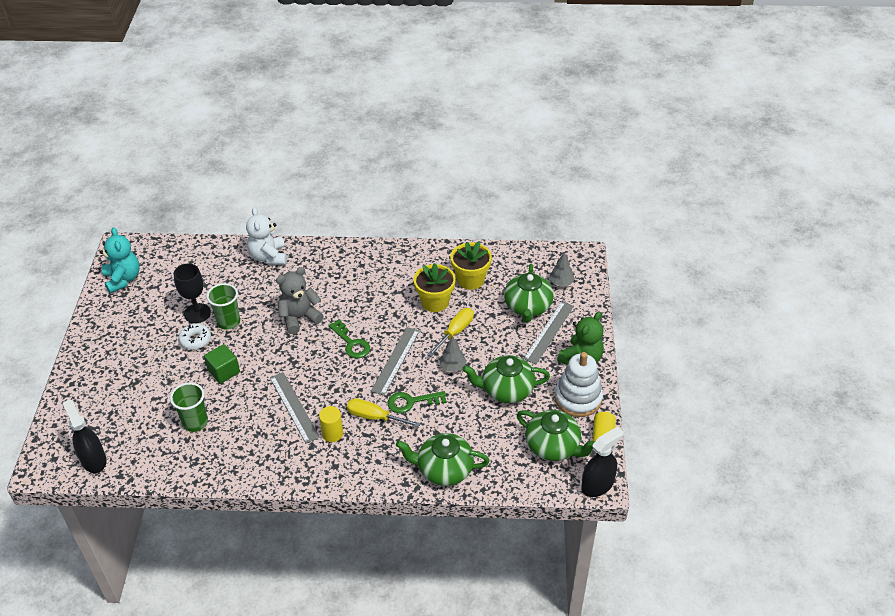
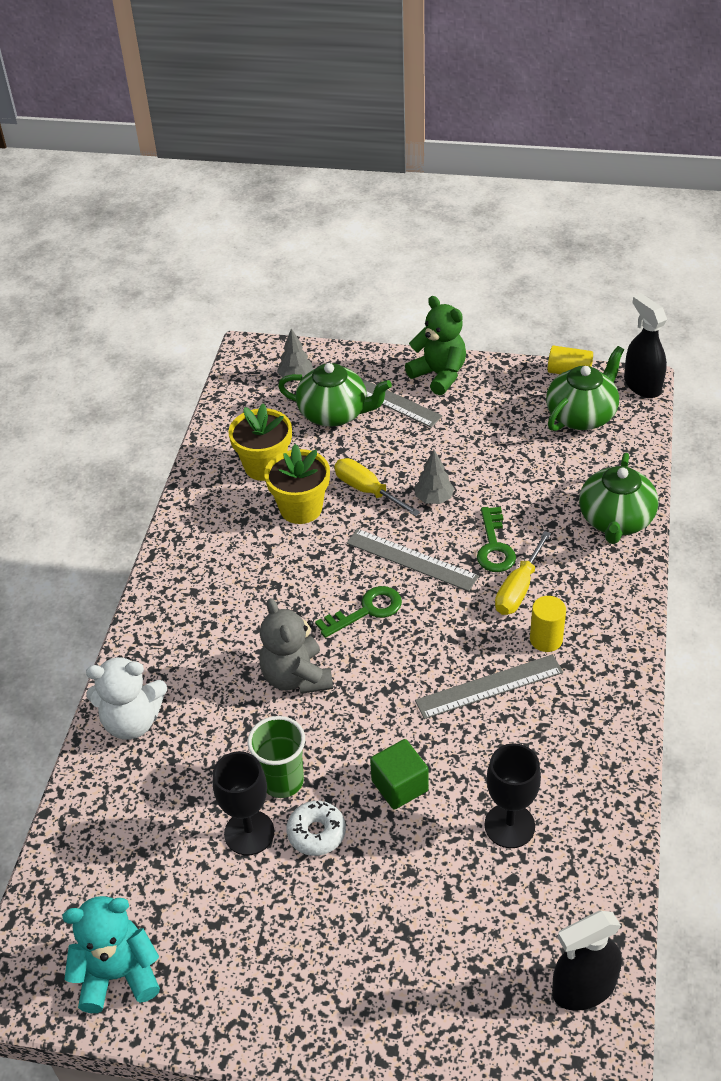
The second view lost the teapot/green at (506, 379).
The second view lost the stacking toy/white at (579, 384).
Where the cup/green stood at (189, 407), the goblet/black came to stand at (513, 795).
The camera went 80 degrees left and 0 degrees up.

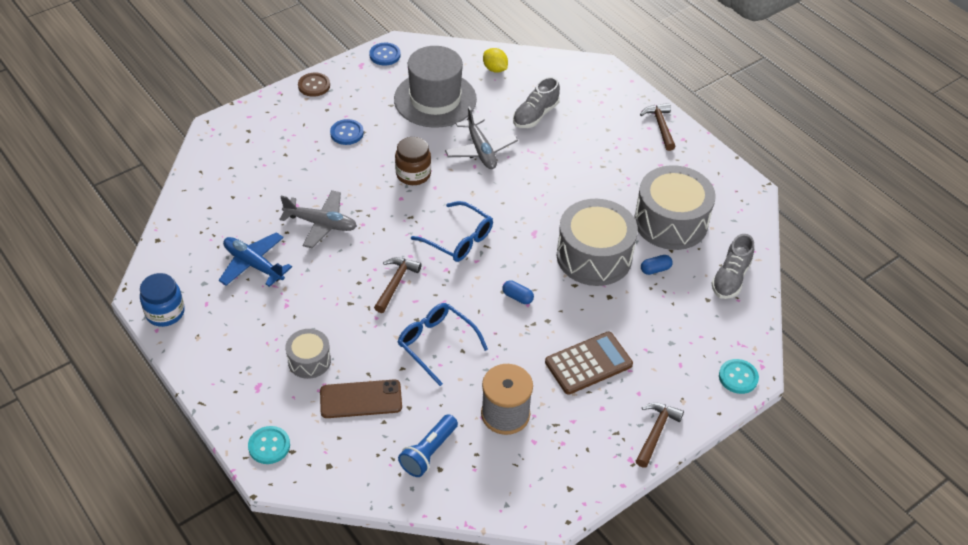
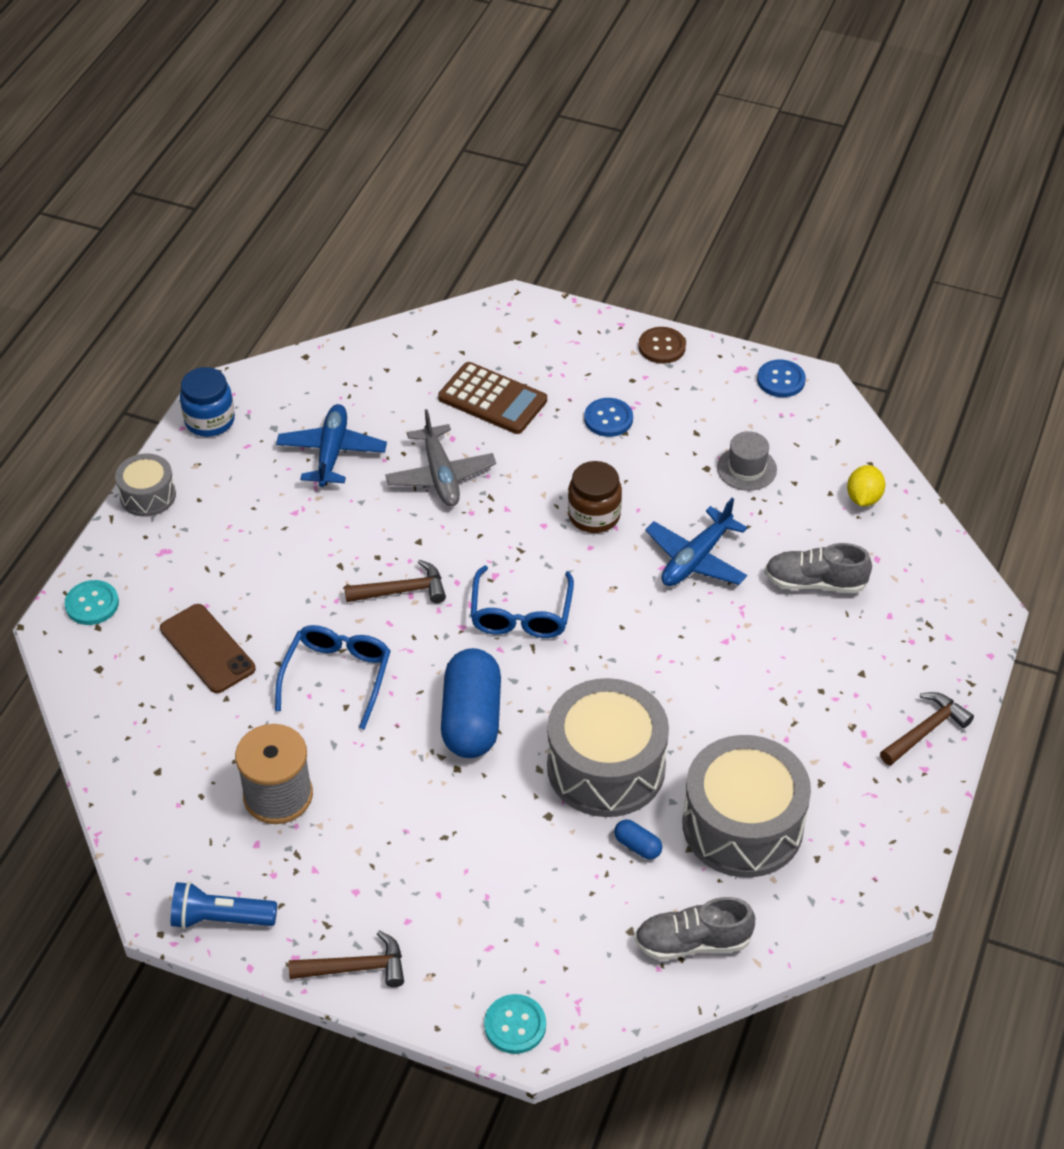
The drum/grey ended up elsewhere, having gone from (308, 354) to (145, 485).
The flashlight/blue ended up elsewhere, having gone from (428, 445) to (224, 905).
The calculator/brown ended up elsewhere, having gone from (589, 363) to (492, 398).
What was the plane/grey at (481, 138) turned into the plane/blue at (696, 542).
The size of the hat/grey at (435, 87) changed by a factor of 0.47.
The size of the capsule/blue at (518, 292) changed by a factor of 2.38.
The camera went 60 degrees right and 0 degrees up.

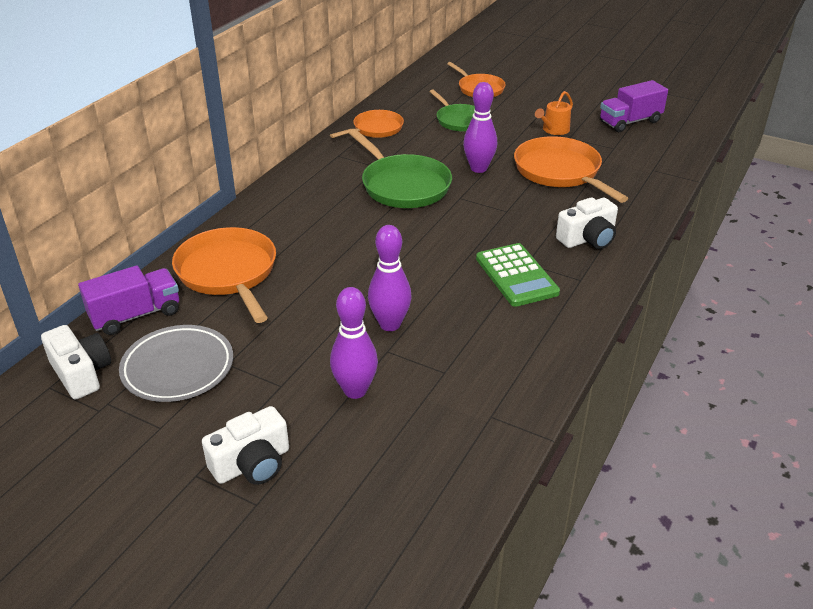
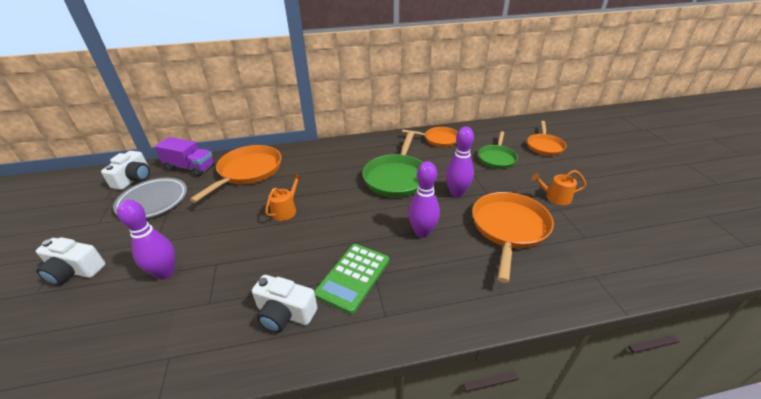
The second view lost the truck/purple at (634, 106).
The second view gained the watering can/orange at (283, 197).
The bowling pin/purple ended up elsewhere, having gone from (390, 278) to (424, 199).
The camera/white ended up elsewhere, having gone from (587, 223) to (284, 304).
The camera went 50 degrees right and 0 degrees up.

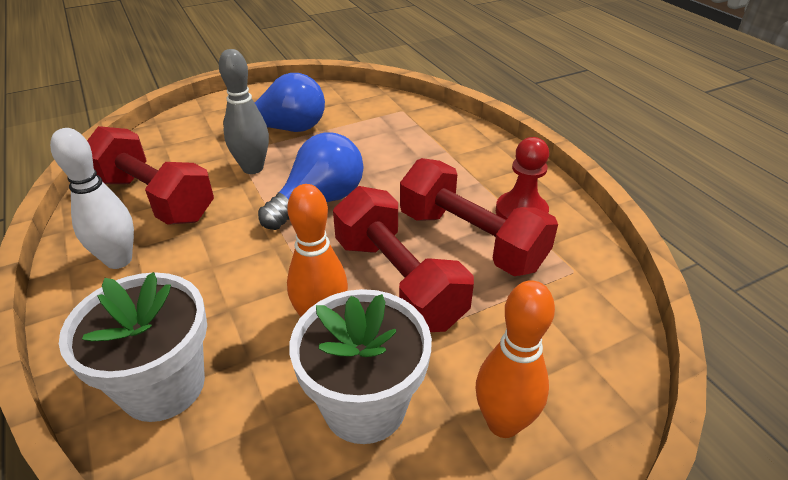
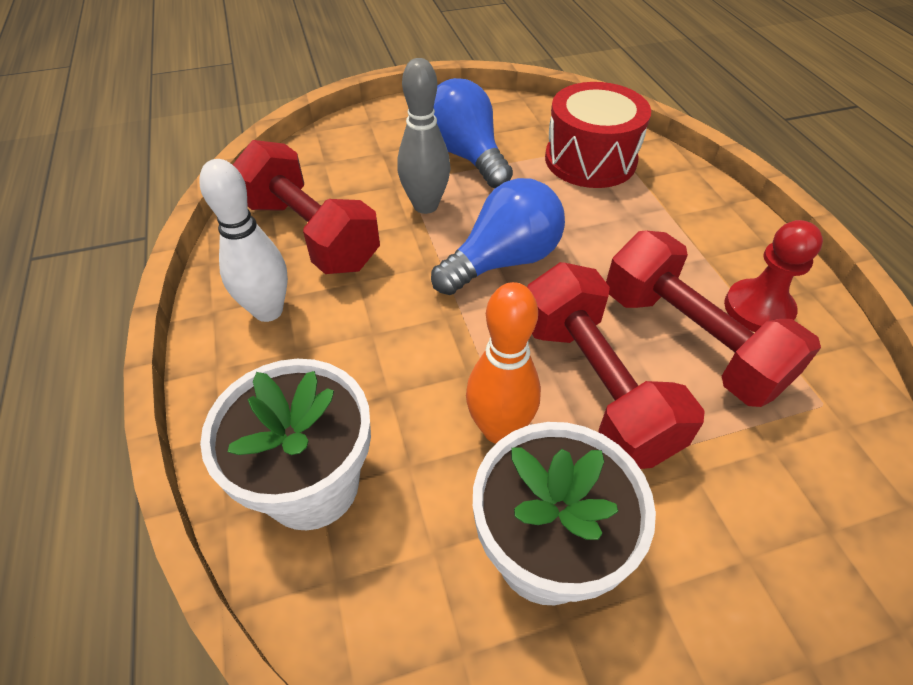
The second view lost the bowling pin/orange at (515, 359).
The second view gained the drum/red at (598, 135).
The light bulb/blue at (274, 102) ended up facing another way, 120 degrees counterclockwise from before.
The camera went 10 degrees right and 10 degrees up.

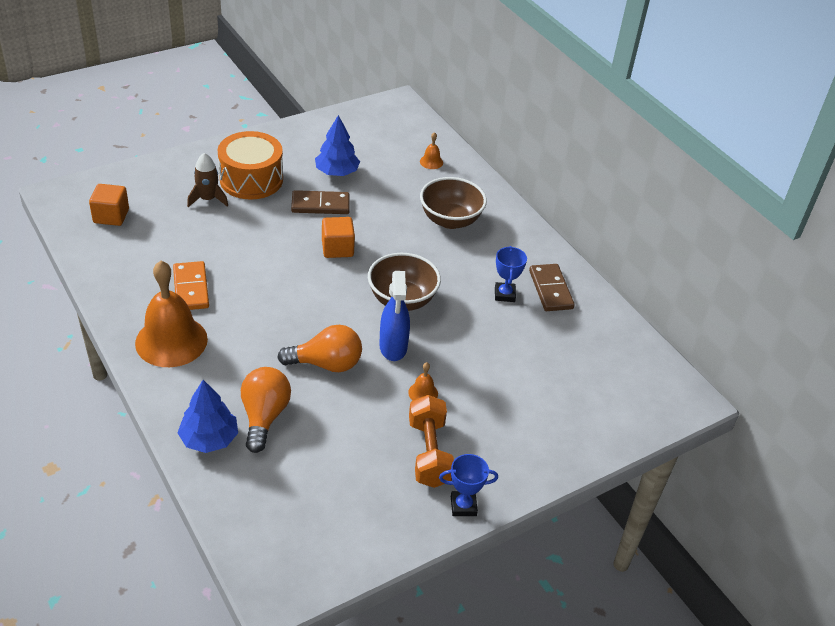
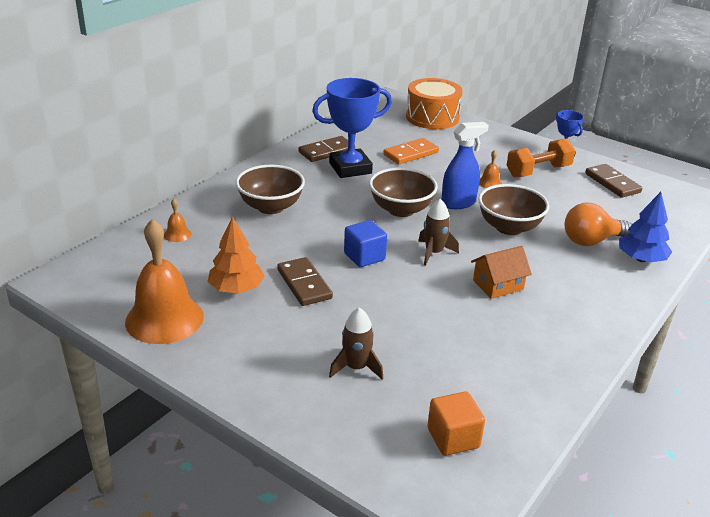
The second view gained the rocket/brown at (438, 232).
The second view gained the house/orange at (501, 272).
The second view gained the domino/brown at (613, 181).
The bell/orange ended up elsewhere, having gone from (171, 314) to (164, 281).
The domino/orange ended up elsewhere, having gone from (191, 285) to (411, 151).
The drum/orange ended up elsewhere, having gone from (250, 165) to (434, 103).
Where the light bulb/orange stood at (319, 348), the bowl/brown came to stand at (513, 209).
What was the tree/blue at (337, 145) turned into the tree/orange at (236, 255).
What was the cube/orange at (338, 237) turned into the cube/blue at (365, 243).
The size of the trophy/blue at (511, 274) changed by a factor of 1.93.
The camera went 110 degrees left and 10 degrees down.

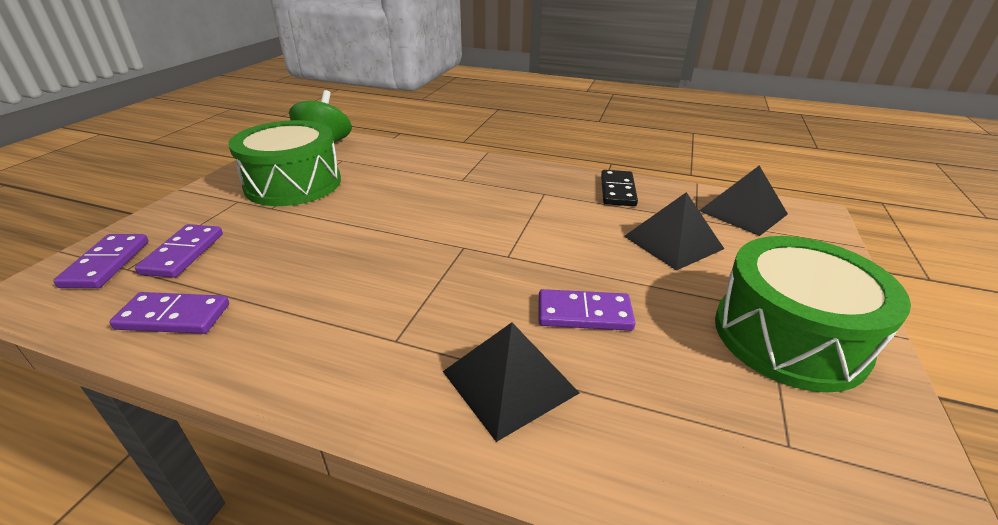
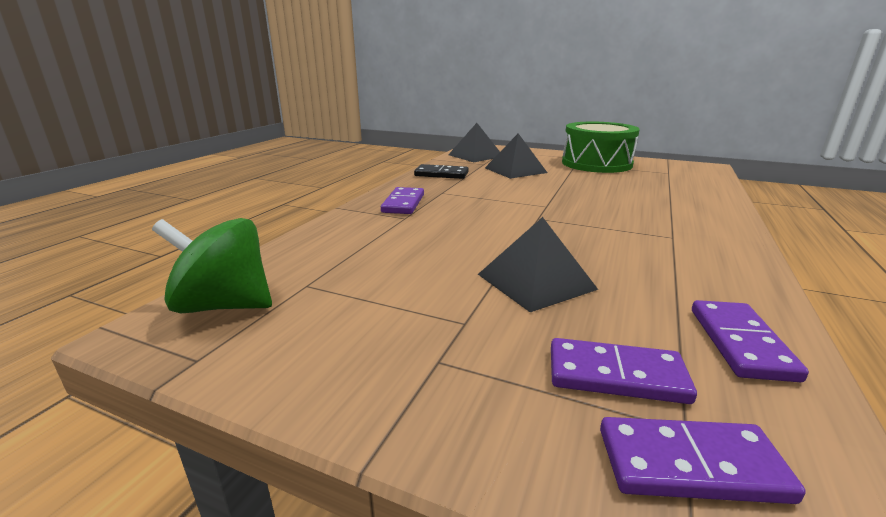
The second view lost the drum/green at (284, 163).
The pyramid/black ended up elsewhere, having gone from (511, 382) to (538, 264).
The domino/purple ended up elsewhere, having gone from (587, 310) to (402, 200).
The camera went 85 degrees left and 10 degrees down.

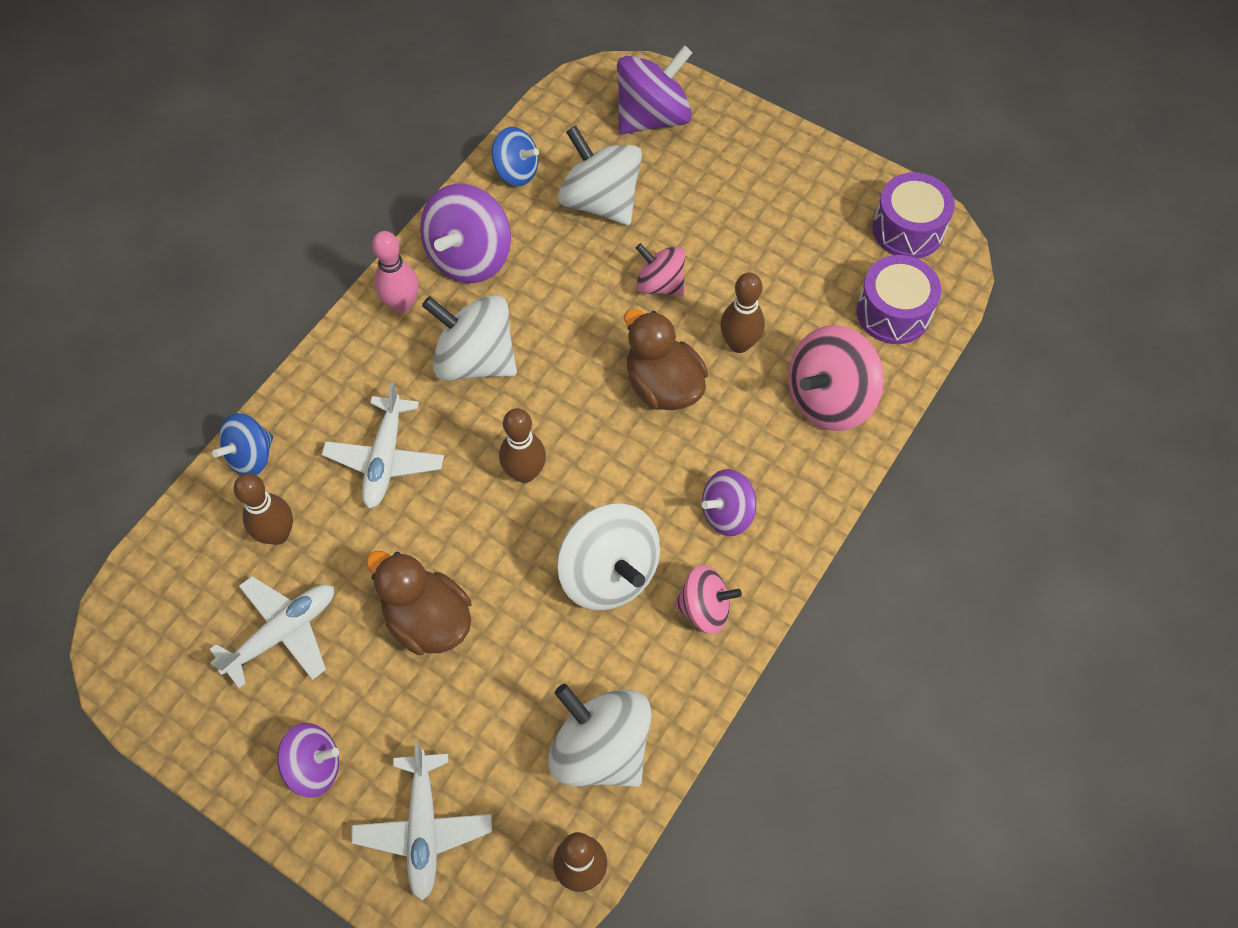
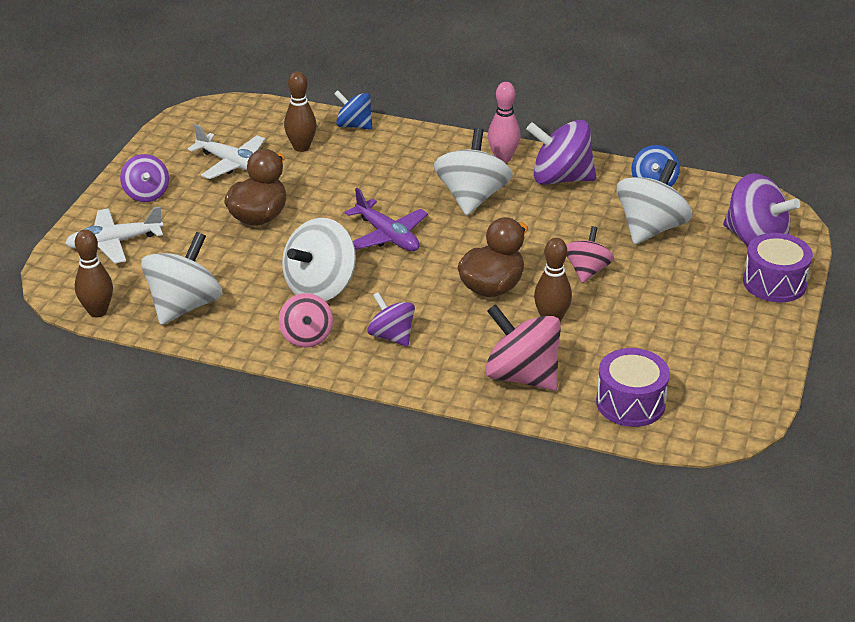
The second view lost the plane/white at (383, 445).
The drum/purple ended up elsewhere, having gone from (913, 216) to (778, 267).
Where the bowling pin/brown stood at (522, 445), the plane/purple came to stand at (386, 219).
The camera went 75 degrees right and 25 degrees down.

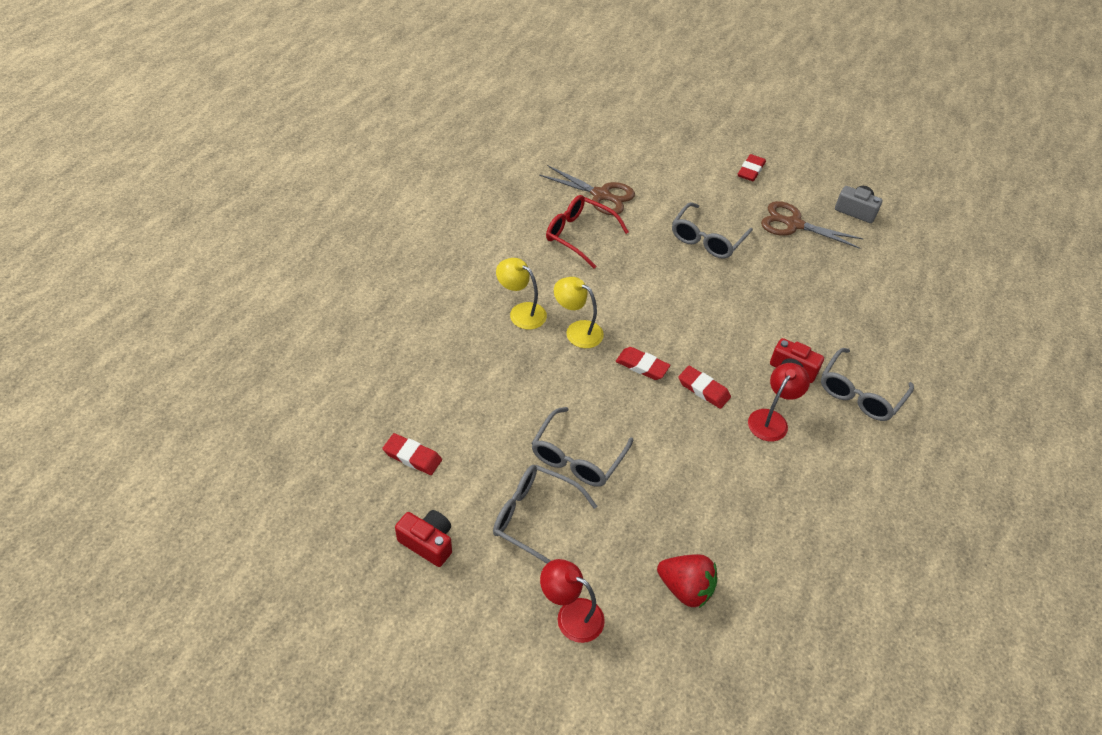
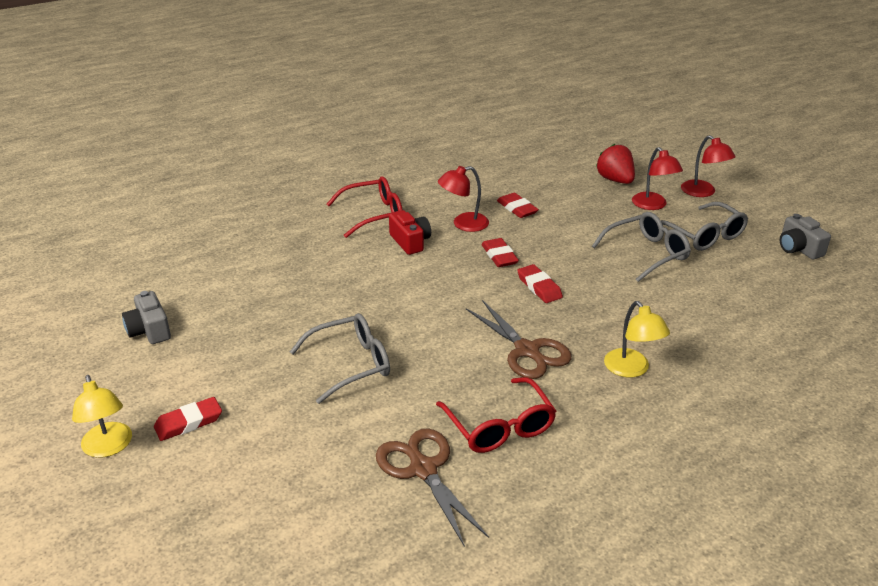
The second view gained the lamp/red at (657, 178).
The eraser/red ended up elsewhere, having gone from (412, 454) to (518, 205).
The lamp/yellow ended up elsewhere, having gone from (579, 312) to (102, 416).
The scissors/brown ended up elsewhere, having gone from (812, 225) to (519, 339).
What was the camera/red at (423, 538) turned into the camera/grey at (805, 236).
What was the glasses/grey at (867, 384) turned into the glasses/red at (365, 207).
The camera went 145 degrees left and 15 degrees down.

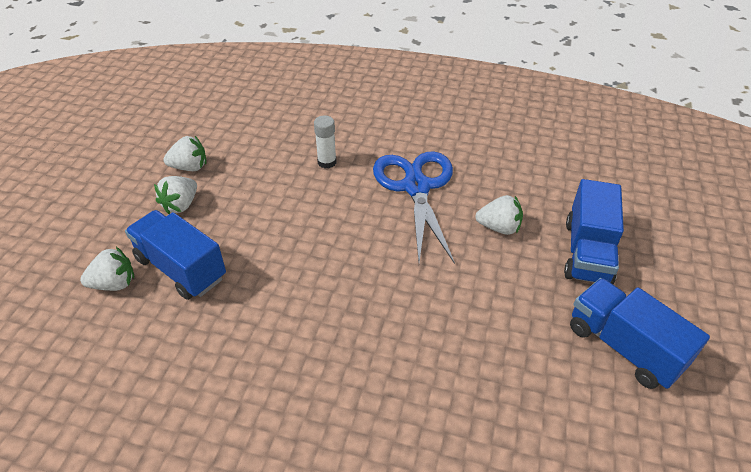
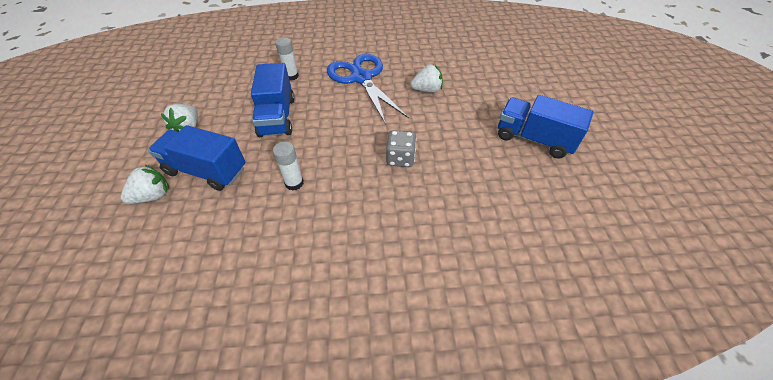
The second view lost the strawberry/white at (185, 153).
The second view gained the glue stick/white at (288, 166).
The second view gained the dice/grey at (401, 148).
The truck/blue ended up elsewhere, having gone from (594, 231) to (273, 100).
The camera went 20 degrees left and 5 degrees up.

